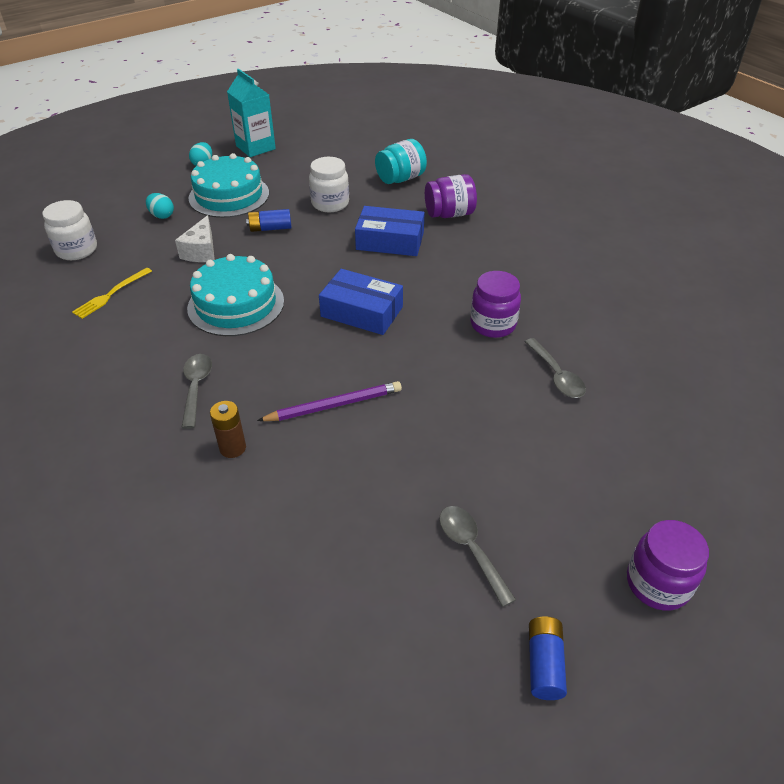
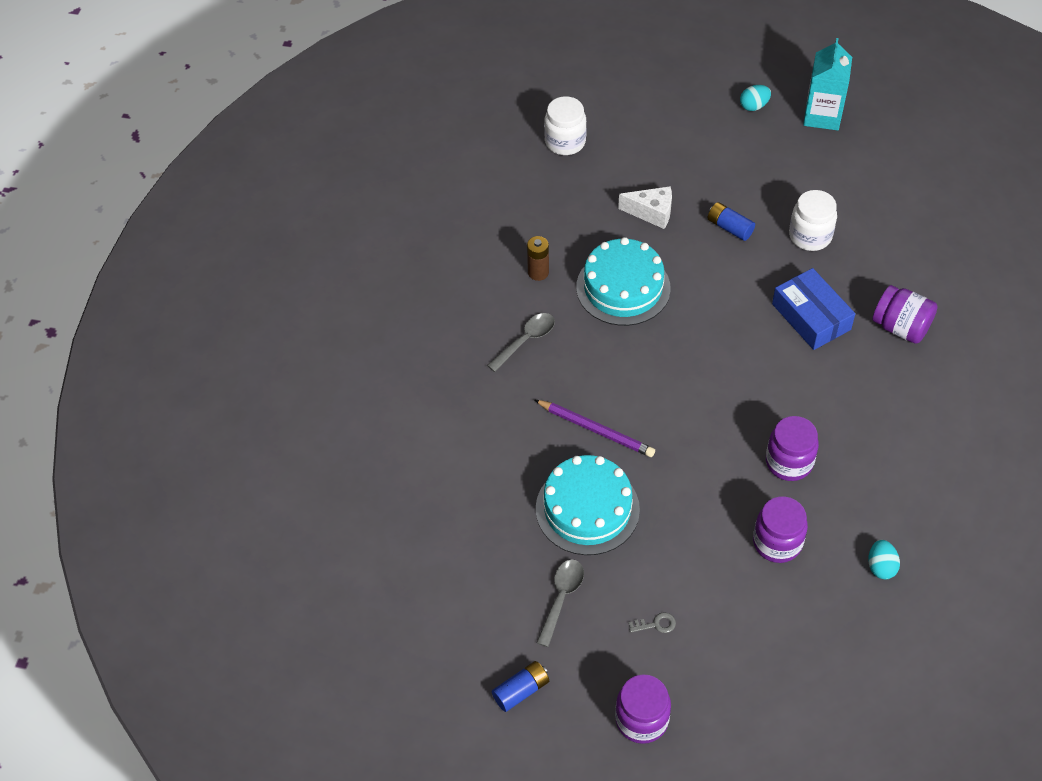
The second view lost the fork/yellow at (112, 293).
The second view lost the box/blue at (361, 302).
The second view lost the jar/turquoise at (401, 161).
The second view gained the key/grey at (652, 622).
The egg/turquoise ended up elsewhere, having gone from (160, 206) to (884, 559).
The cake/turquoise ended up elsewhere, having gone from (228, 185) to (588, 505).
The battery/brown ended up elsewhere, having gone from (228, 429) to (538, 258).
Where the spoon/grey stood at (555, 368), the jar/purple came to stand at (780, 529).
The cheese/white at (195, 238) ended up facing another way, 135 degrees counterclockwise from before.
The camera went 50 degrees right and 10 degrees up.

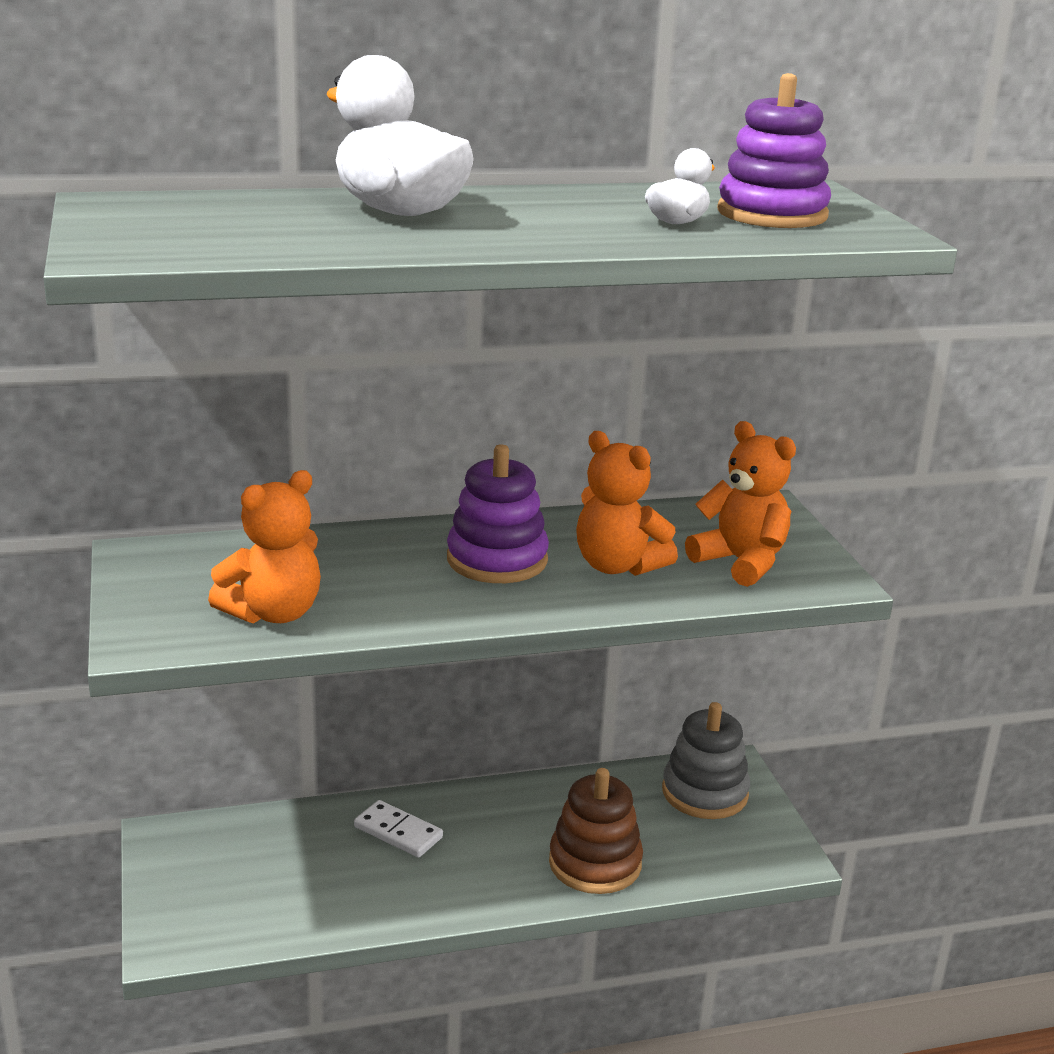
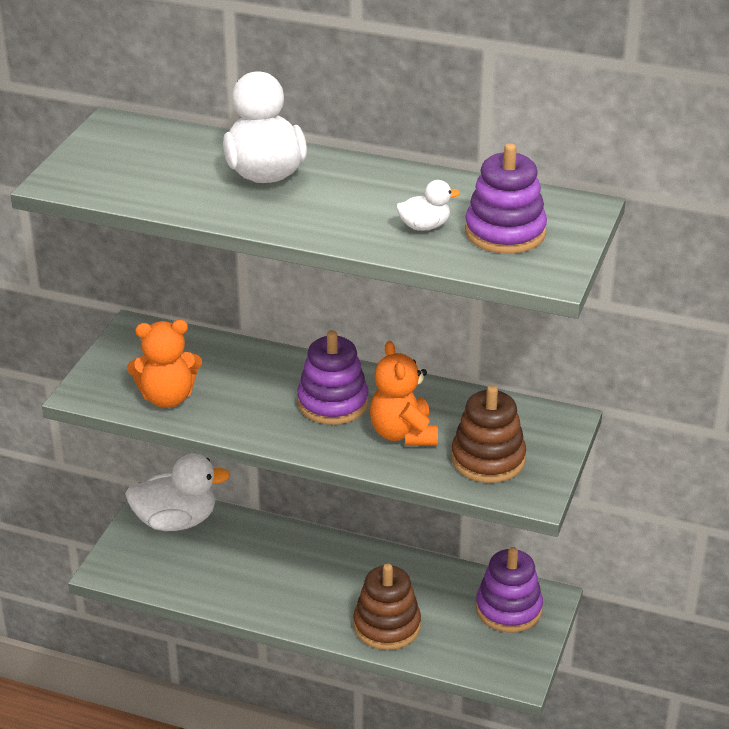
The second view lost the domino/white at (398, 828).
The second view gained the duck/white at (177, 492).
Where the teddy bear/orange stood at (740, 504), the stacking toy/brown came to stand at (488, 434).
What was the stacking toy/grey at (706, 760) turned into the stacking toy/purple at (509, 590).
The camera went 35 degrees right and 10 degrees up.

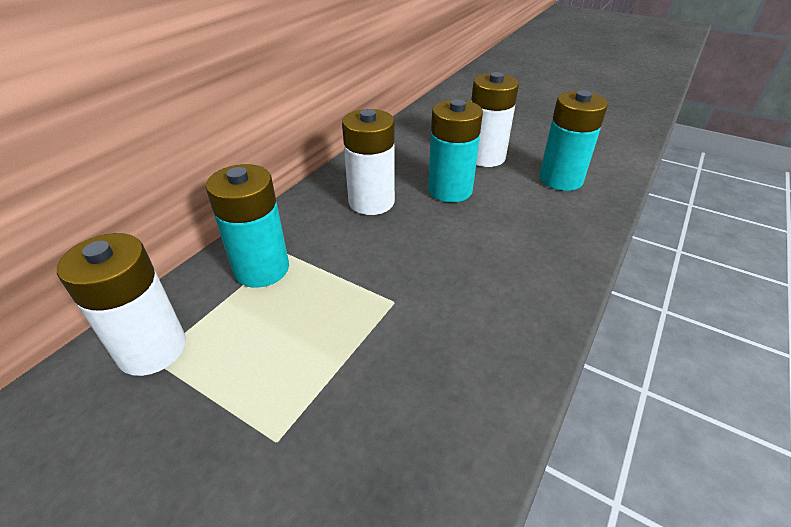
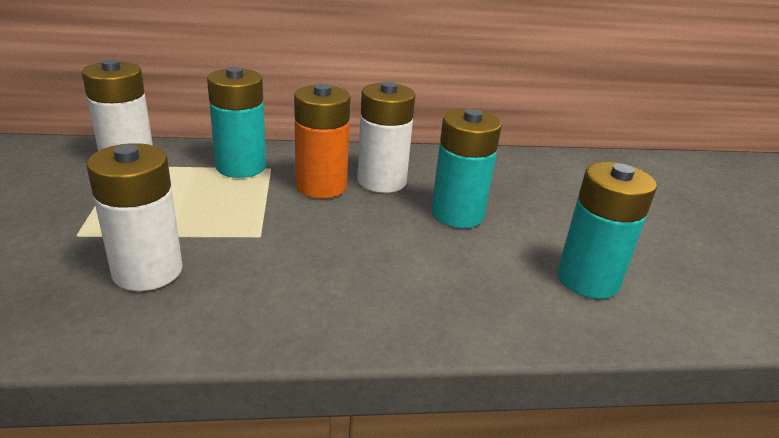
The second view gained the battery/orange at (322, 141).
The battery/white ended up elsewhere, having gone from (495, 119) to (135, 217).
The camera went 50 degrees right and 10 degrees down.

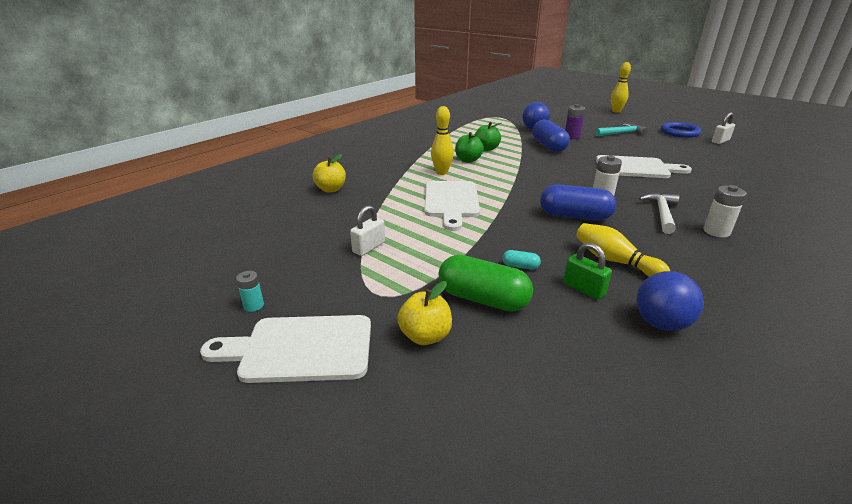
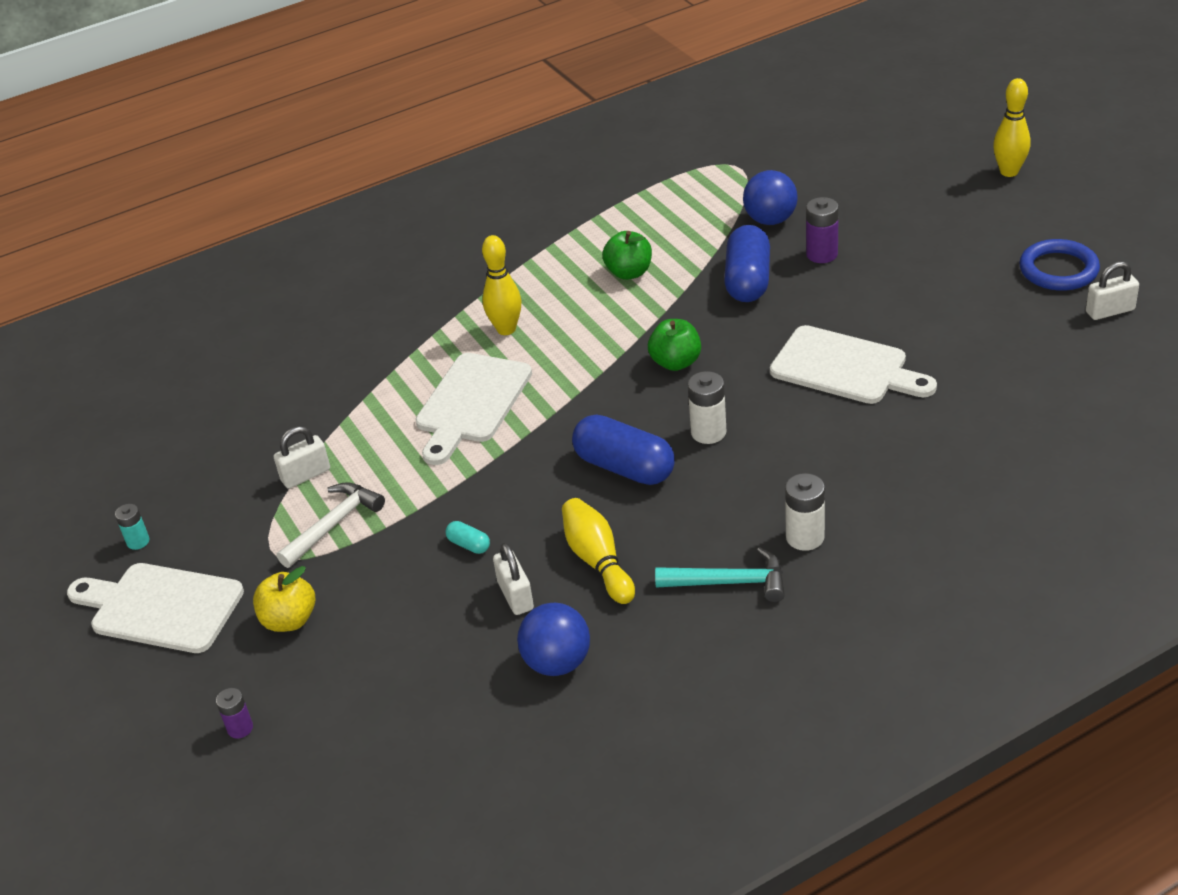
The second view lost the apple/yellow at (329, 173).
The second view lost the capsule/green at (486, 283).
The second view gained the battery/purple at (234, 713).
The apple/green ended up elsewhere, having gone from (469, 147) to (674, 345).
The hammer/turquoise ended up elsewhere, having gone from (621, 129) to (720, 574).
The hammer/white ended up elsewhere, having gone from (659, 213) to (331, 525).
What was the padlock/green at (587, 271) turned into the padlock/white at (513, 579).
The camera went 25 degrees right and 10 degrees up.

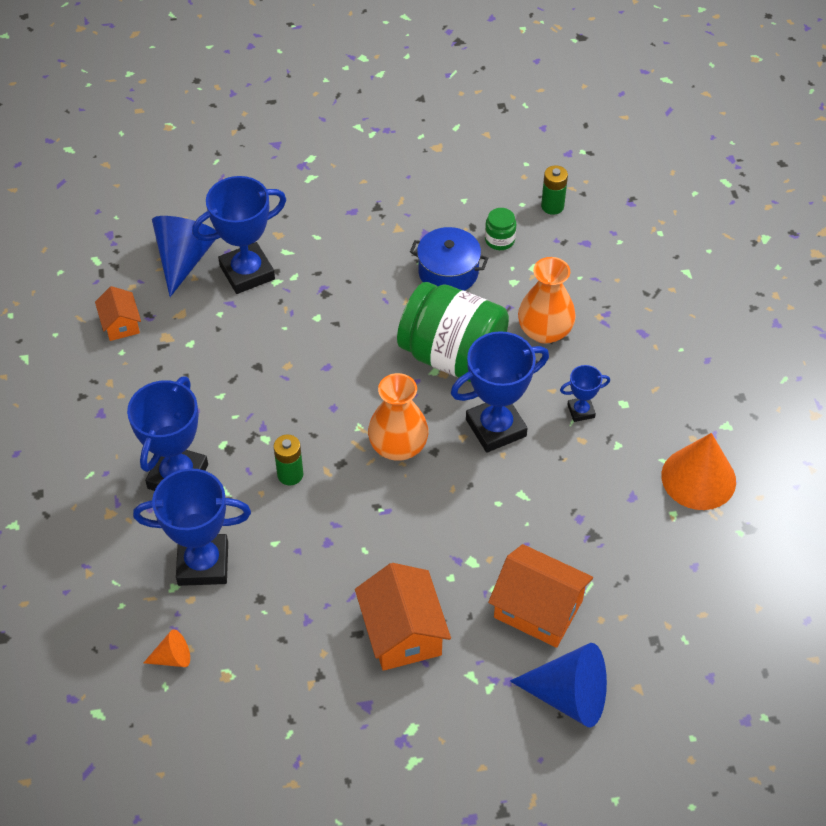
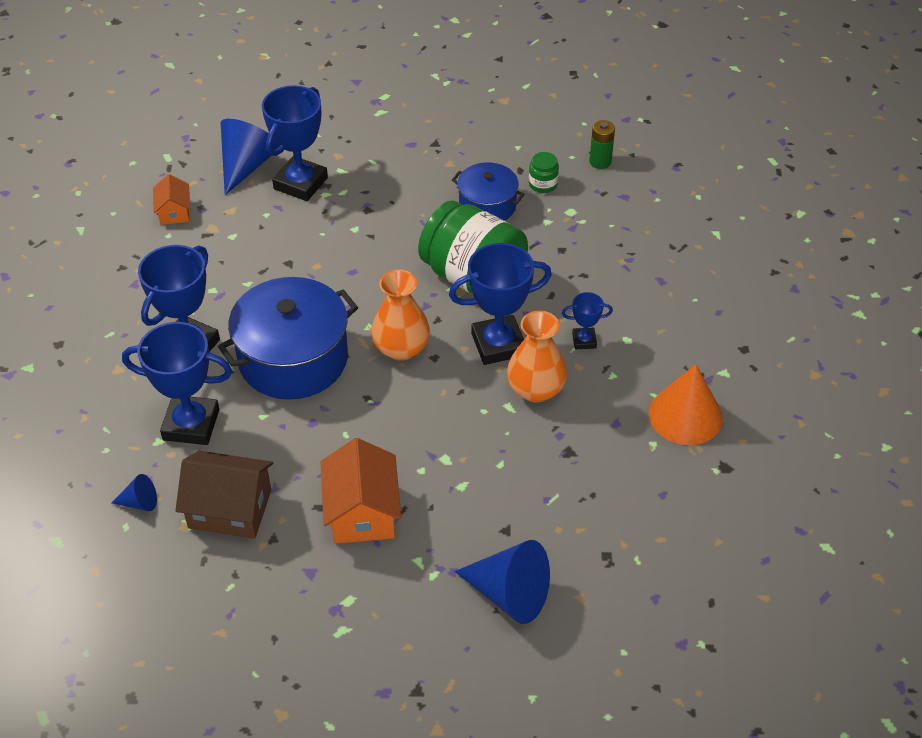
The second view lost the house/orange at (540, 596).
The second view gained the house/brown at (224, 495).
The vase/orange ended up elsewhere, having gone from (547, 300) to (537, 356).
Where the battery/green stood at (288, 459), the pot/blue came to stand at (288, 338).
What was the cone/orange at (167, 648) turned into the cone/blue at (134, 492).
The trophy/blue at (239, 235) ended up facing another way, 45 degrees counterclockwise from before.
The camera went 10 degrees right and 5 degrees down.

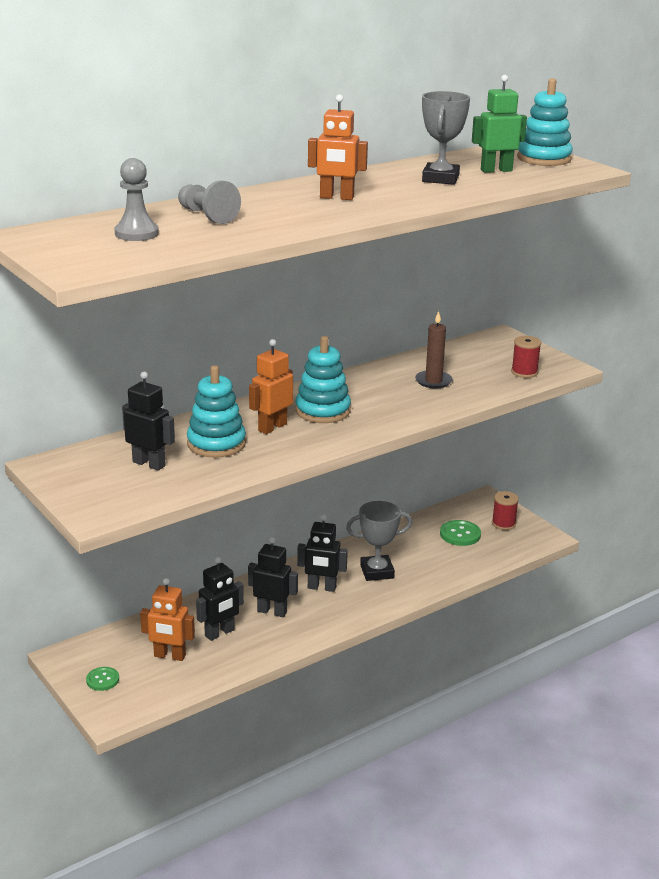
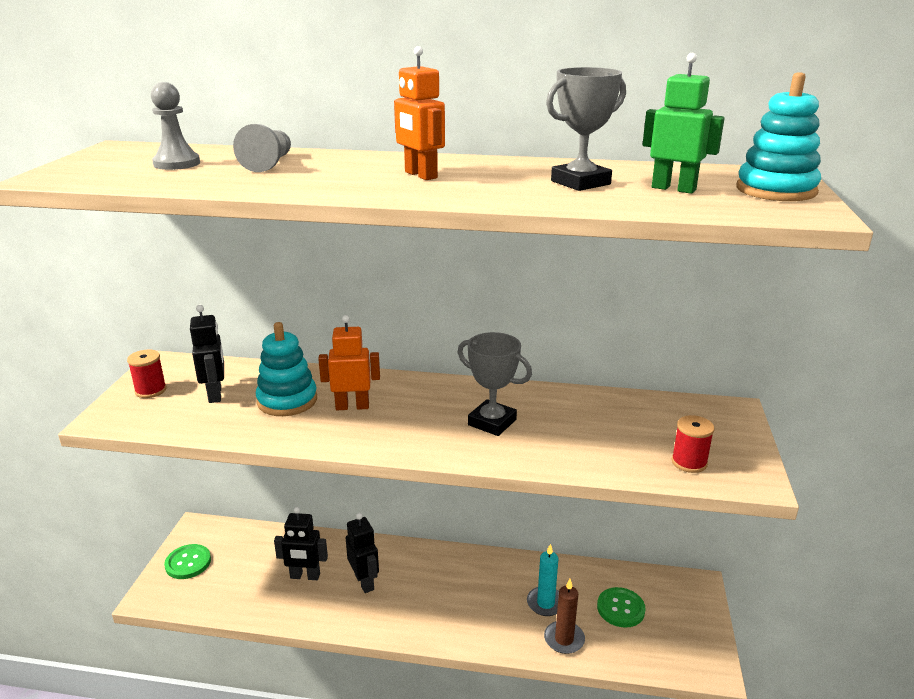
The second view lost the robot/orange at (167, 619).
The second view lost the stacking toy/turquoise at (323, 379).
The second view lost the robot/black at (322, 553).
The second view gained the candle/turquoise at (543, 580).
The trophy/grey ended up elsewhere, having gone from (379, 541) to (495, 384).
The candle/brown ended up elsewhere, having gone from (434, 350) to (564, 616).
The spool/red ended up elsewhere, having gone from (505, 510) to (147, 374).
The size of the button/green at (102, 679) changed by a factor of 1.51.
The camera went 45 degrees right and 0 degrees up.

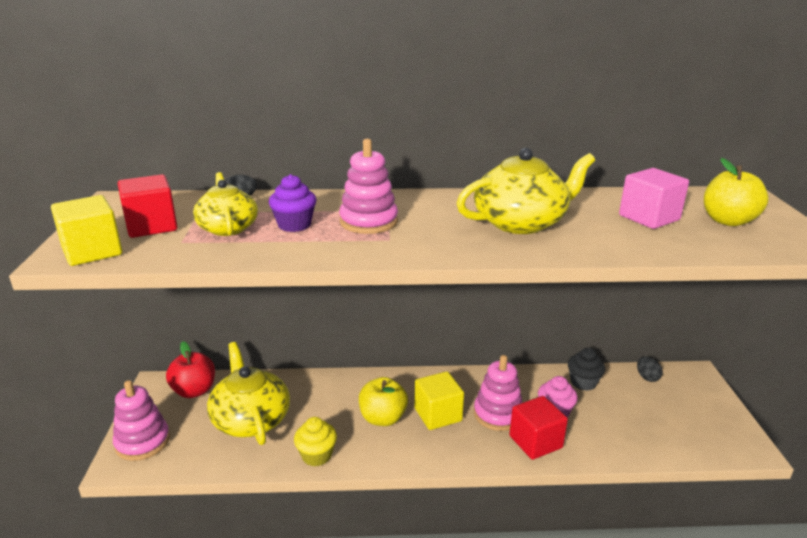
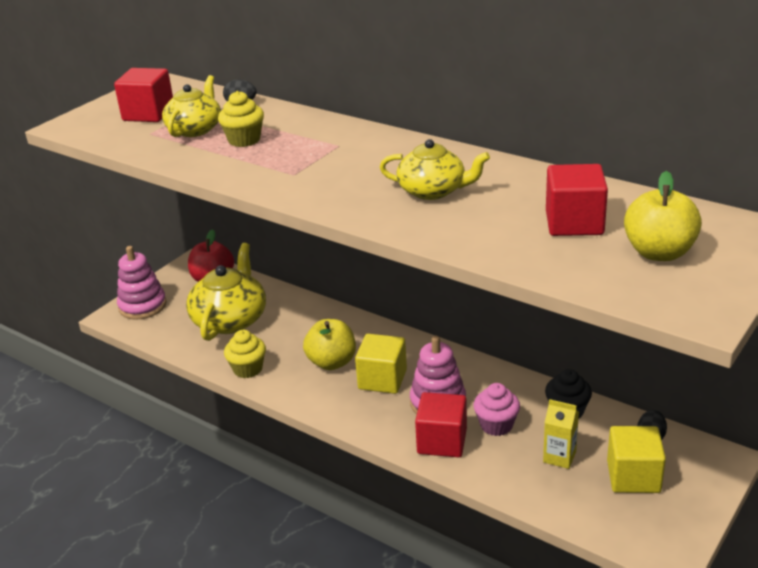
The second view lost the stacking toy/pink at (368, 186).
The second view gained the carton/yellow at (561, 434).
The cube/yellow ended up elsewhere, having gone from (86, 230) to (636, 459).
What was the cupcake/purple at (292, 203) turned into the cupcake/yellow at (241, 119).
What was the cube/pink at (654, 198) turned into the cube/red at (577, 200).
The size of the teapot/yellow at (526, 191) changed by a factor of 0.65.
The camera went 40 degrees right and 5 degrees up.

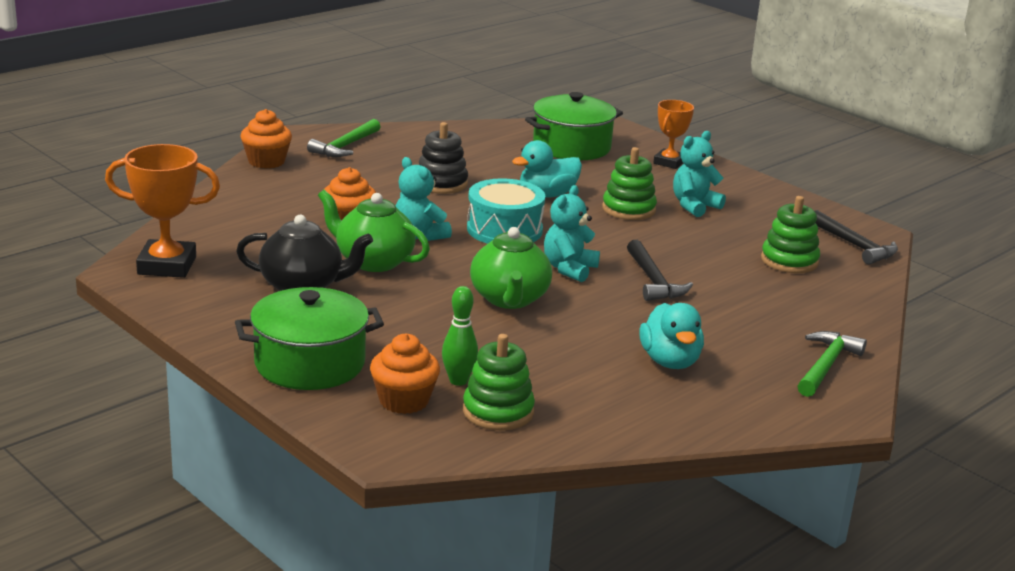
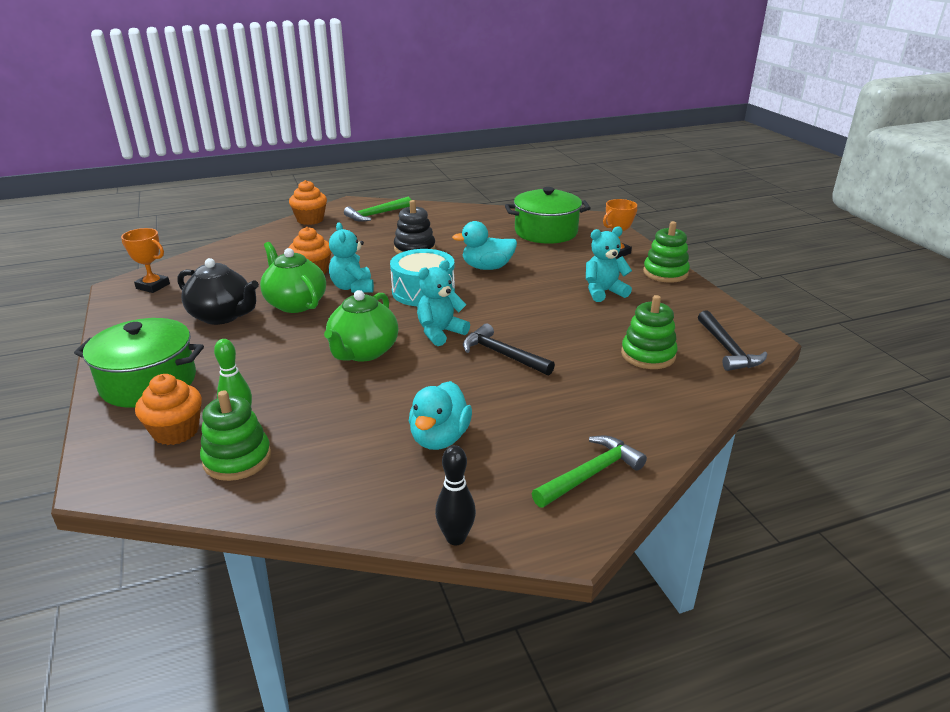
The second view gained the bowling pin/black at (455, 495).
The stacking toy/green ended up elsewhere, having gone from (629, 183) to (666, 252).
The hammer/black at (660, 270) ended up facing another way, 120 degrees clockwise from before.
The size of the trophy/orange at (162, 211) changed by a factor of 0.63.
The camera went 25 degrees right and 5 degrees up.

